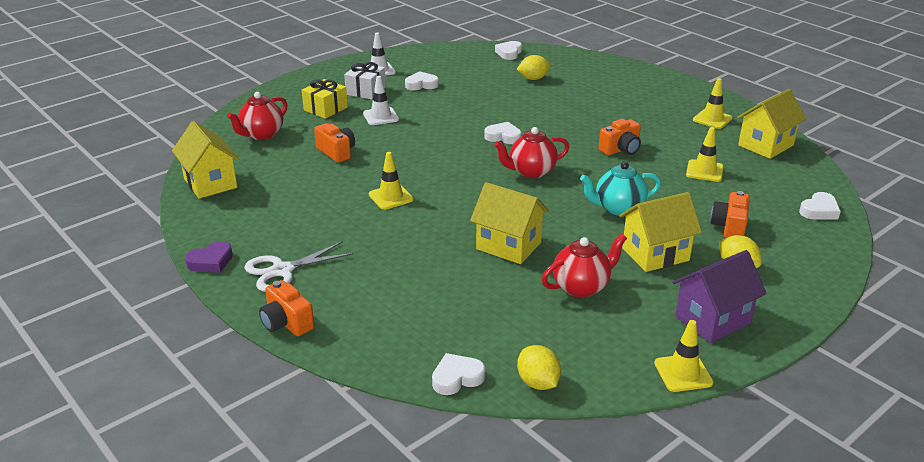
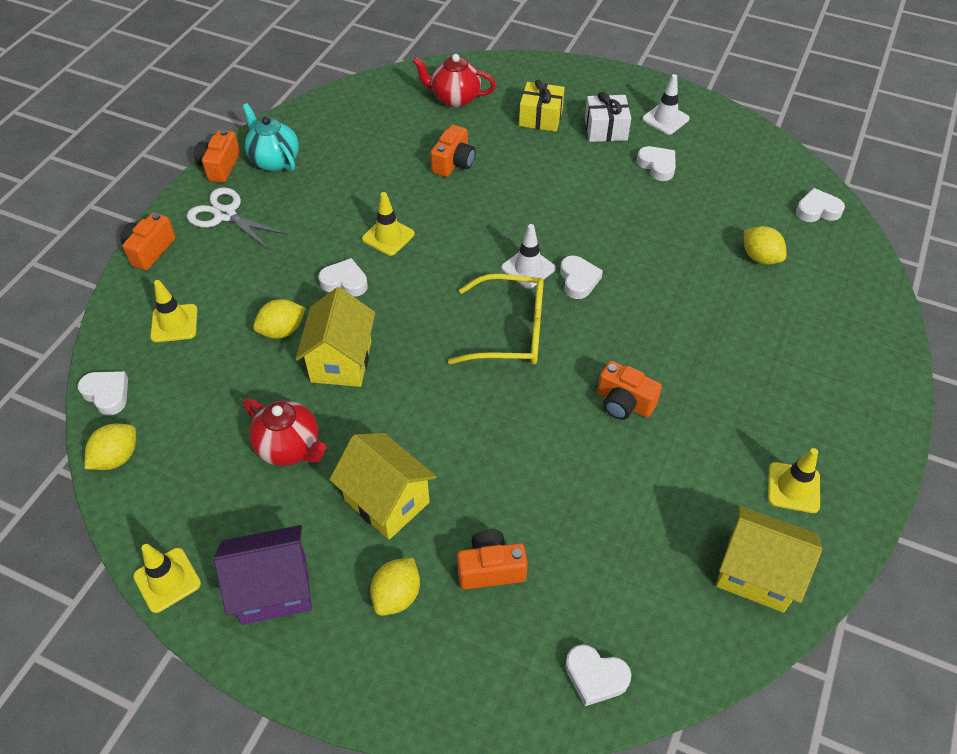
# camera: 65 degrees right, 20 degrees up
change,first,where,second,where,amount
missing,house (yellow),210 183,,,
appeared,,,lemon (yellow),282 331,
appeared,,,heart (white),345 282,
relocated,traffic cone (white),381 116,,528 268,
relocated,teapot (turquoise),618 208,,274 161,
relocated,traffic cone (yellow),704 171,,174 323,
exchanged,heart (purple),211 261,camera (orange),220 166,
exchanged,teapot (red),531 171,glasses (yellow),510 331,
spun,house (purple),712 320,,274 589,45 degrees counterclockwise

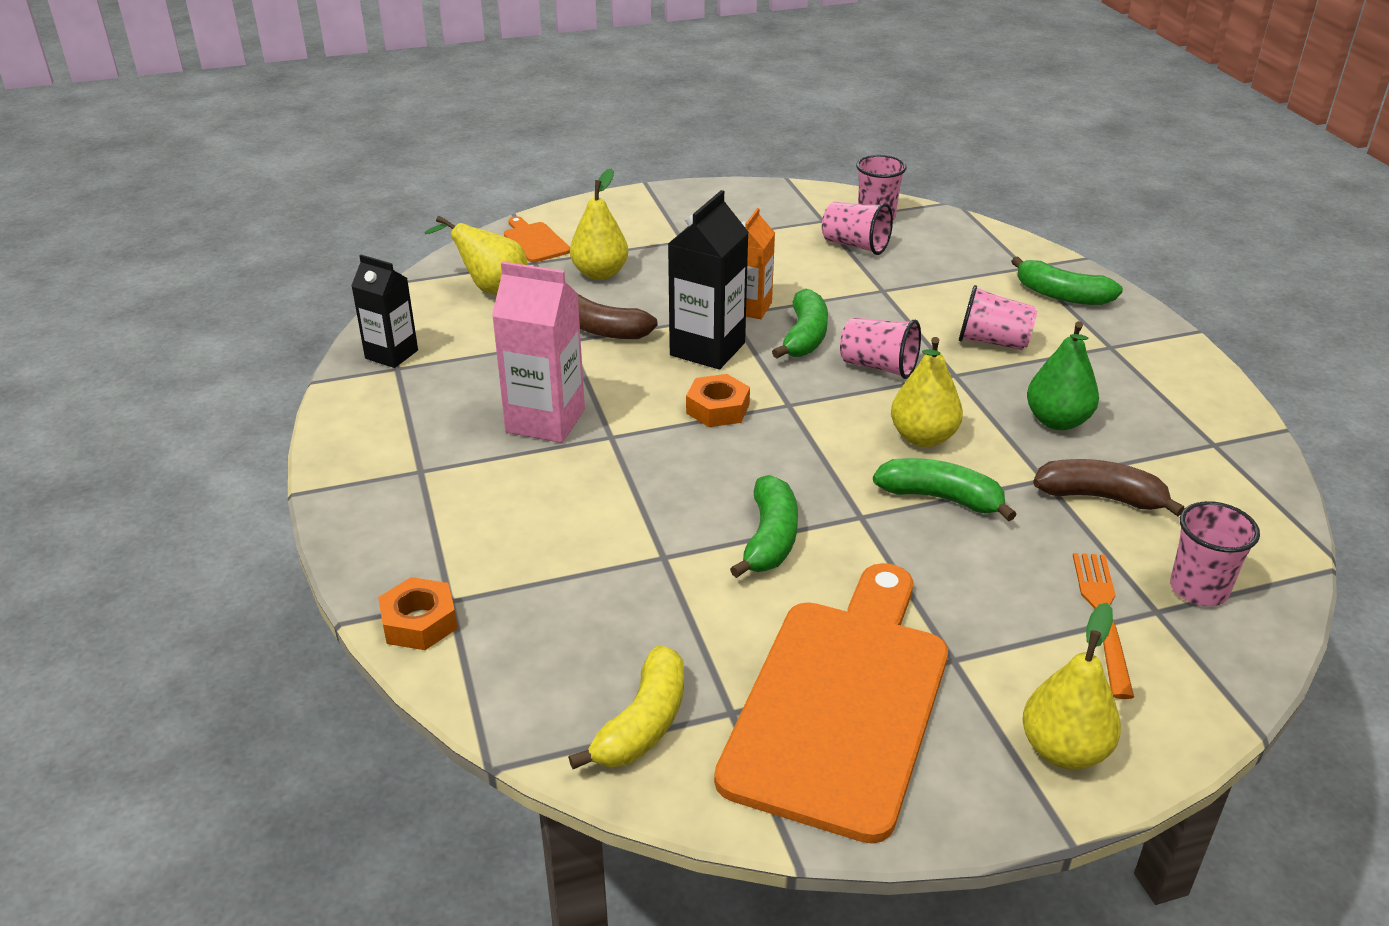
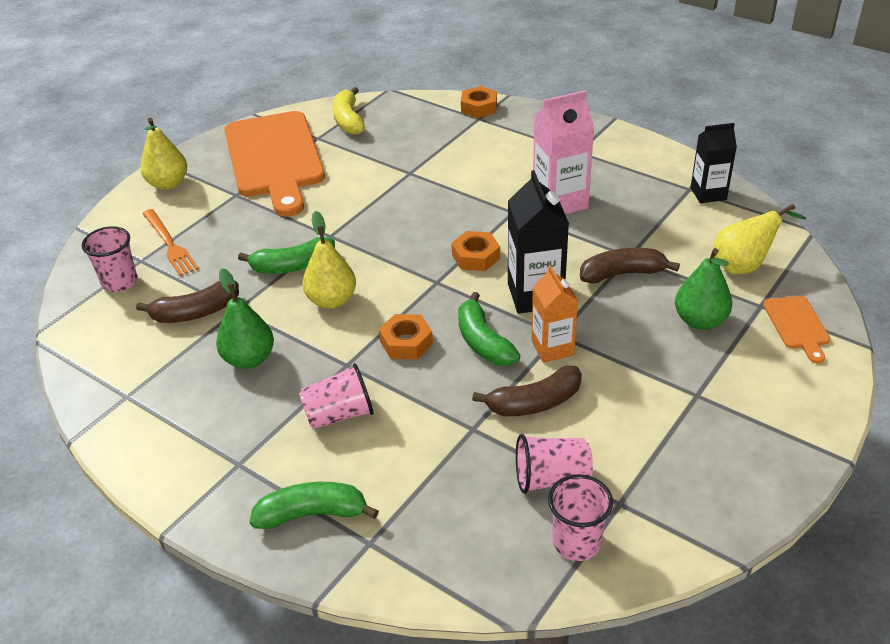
# camera: 145 degrees right, 5 degrees up
change,first,where,second,where,amount
missing,banana (green),770 539,,,
appeared,,,banana (brown),534 403,
exchanged,cup (pink),878 367,nut (orange),406 342,
colour,pear (yellow),600 273,pear (green),700 321,
spun,cutting board (orange),535 241,,797 325,60 degrees clockwise

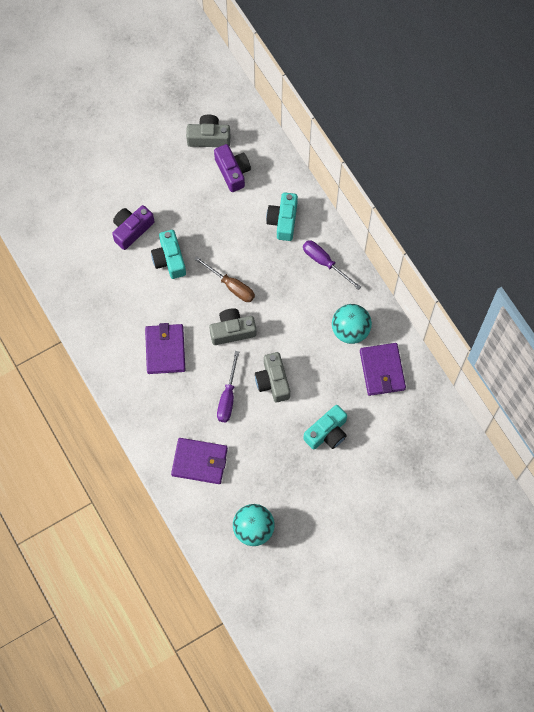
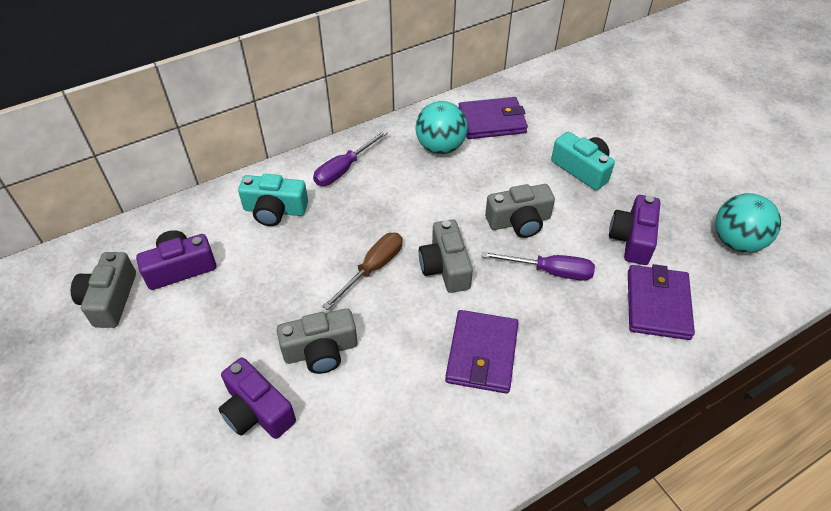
# camera: 90 degrees left, 20 degrees down
change,first,where,second,where,amount
appeared,,,camera (purple),632 239,
colour,camera (turquoise),169 259,camera (grey),321 350,
spun,wallet (purple),165 350,,482 354,75 degrees counterclockwise

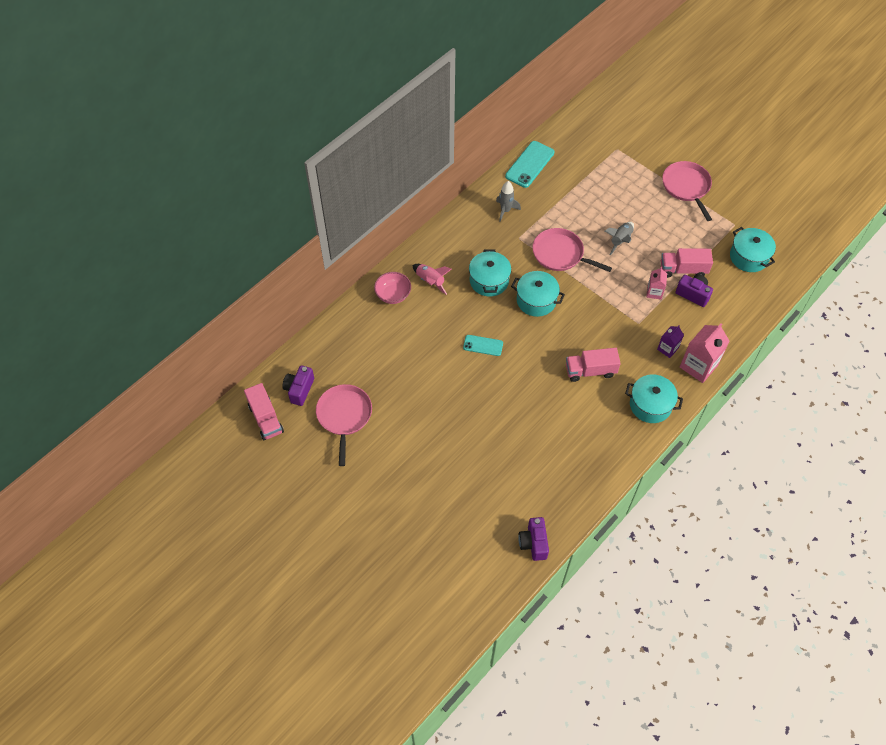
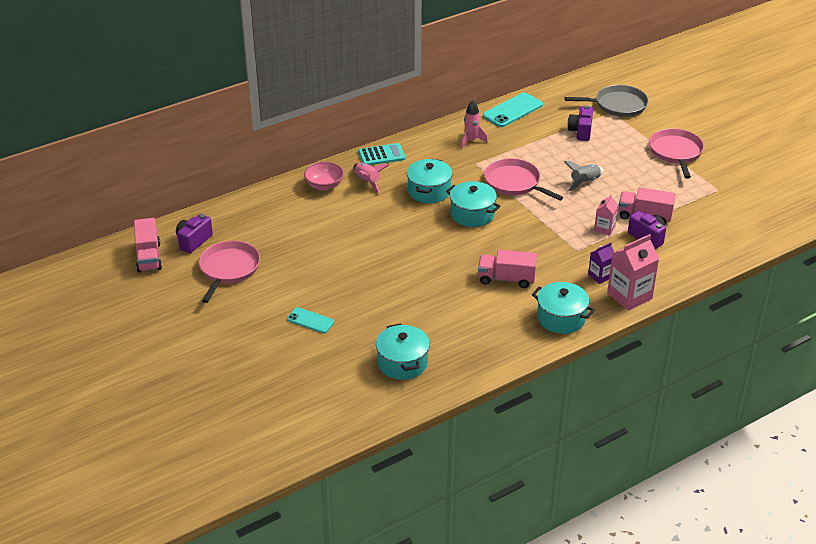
# camera: 15 degrees right, 20 degrees down
change,first,where,second,where,amount
appeared,,,calculator (turquoise),381 155,
appeared,,,pan (grey),617 105,
relocated,phone (turquoise),483 345,,310 320,
relocated,camera (purple),533 543,,580 131,
relocated,pot (turquoise),748 257,,402 363,
colour,rocket (grey),505 210,rocket (pink),471 141,

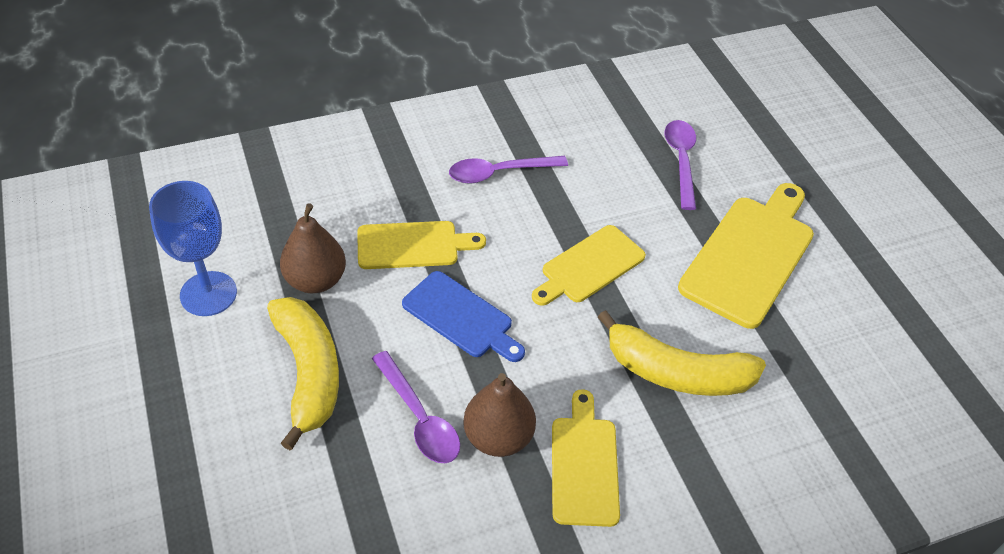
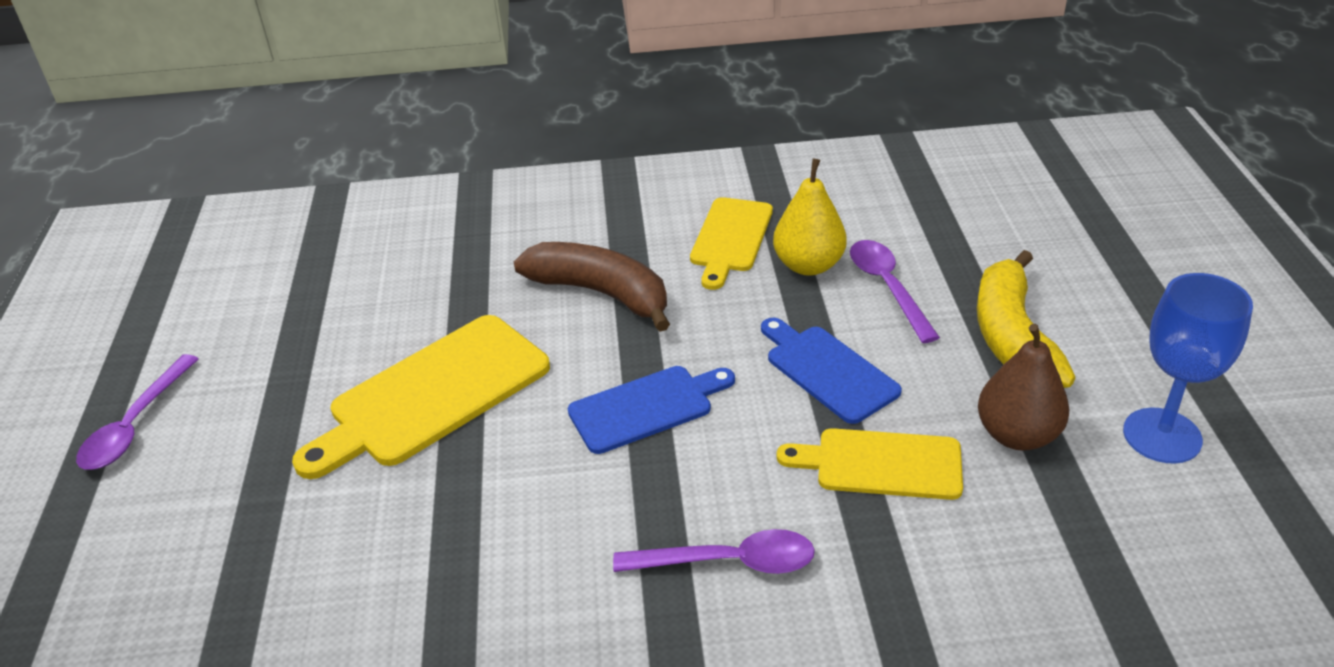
# camera: 160 degrees left, 10 degrees down
change,first,where,second,where,amount
relocated,spoon (purple),681 160,,135 425,
colour,pear (brown),498 437,pear (yellow),808 265,
colour,cutting board (yellow),589 266,cutting board (blue),646 407,
colour,banana (yellow),676 372,banana (brown),601 293,

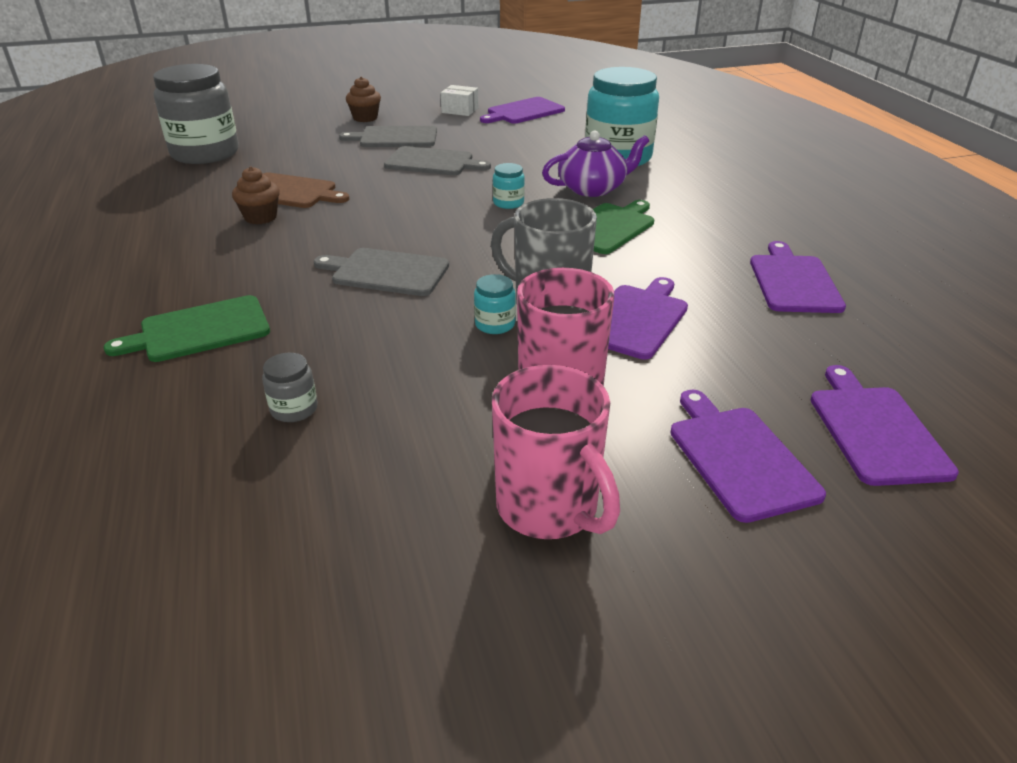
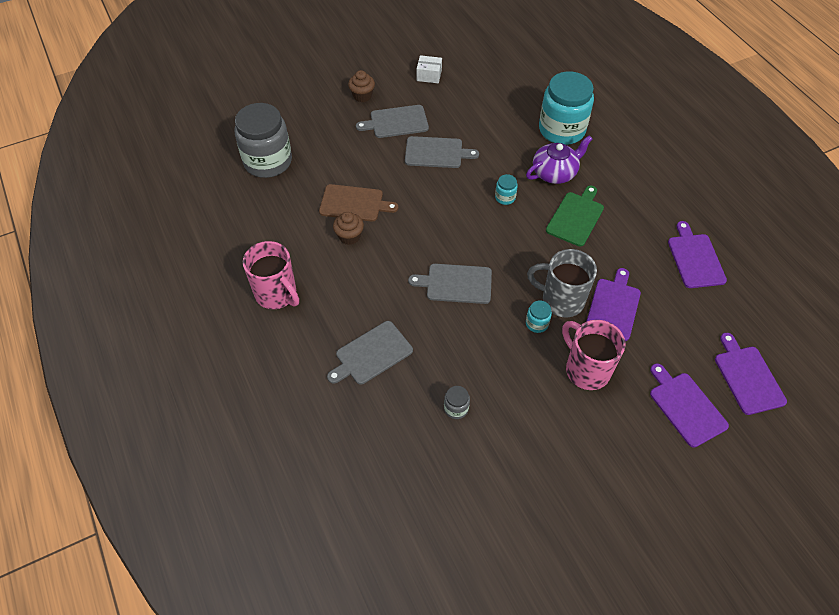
# camera: 10 degrees left, 20 degrees up
change,first,where,second,where,amount
missing,cutting board (purple),523 112,,,
relocated,mug (pink),549 508,,277 294,
colour,cutting board (green),199 330,cutting board (grey),371 354,

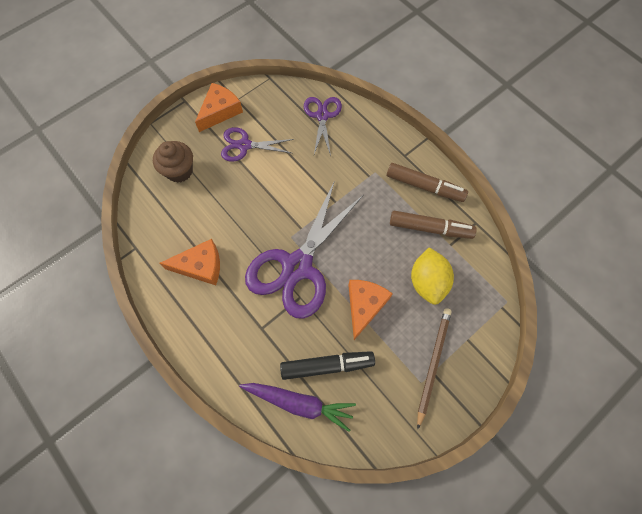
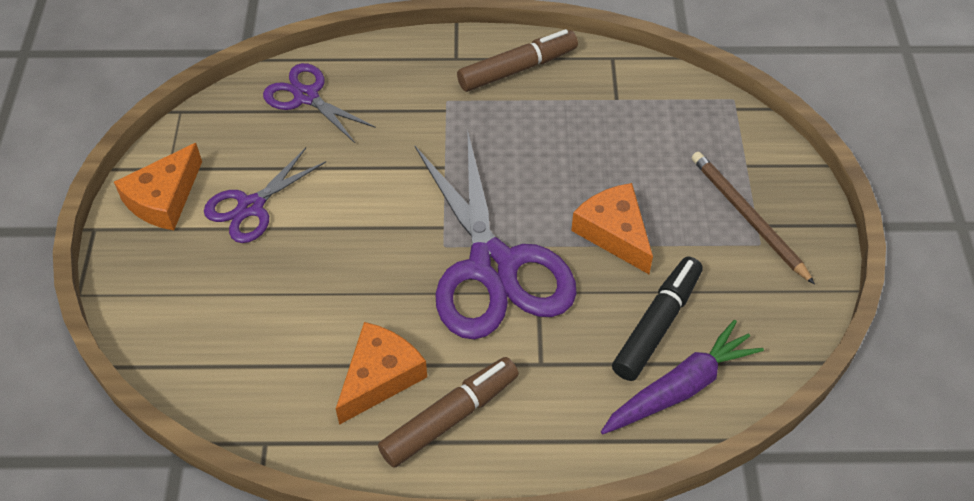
# camera: 50 degrees left, 15 degrees down
change,first,where,second,where,amount
missing,cupcake (brown),179 171,,,
missing,lemon (yellow),427 282,,,
relocated,marker (brown),430 228,,450 417,
spun,cheese (orange),220 111,,164 199,135 degrees counterclockwise

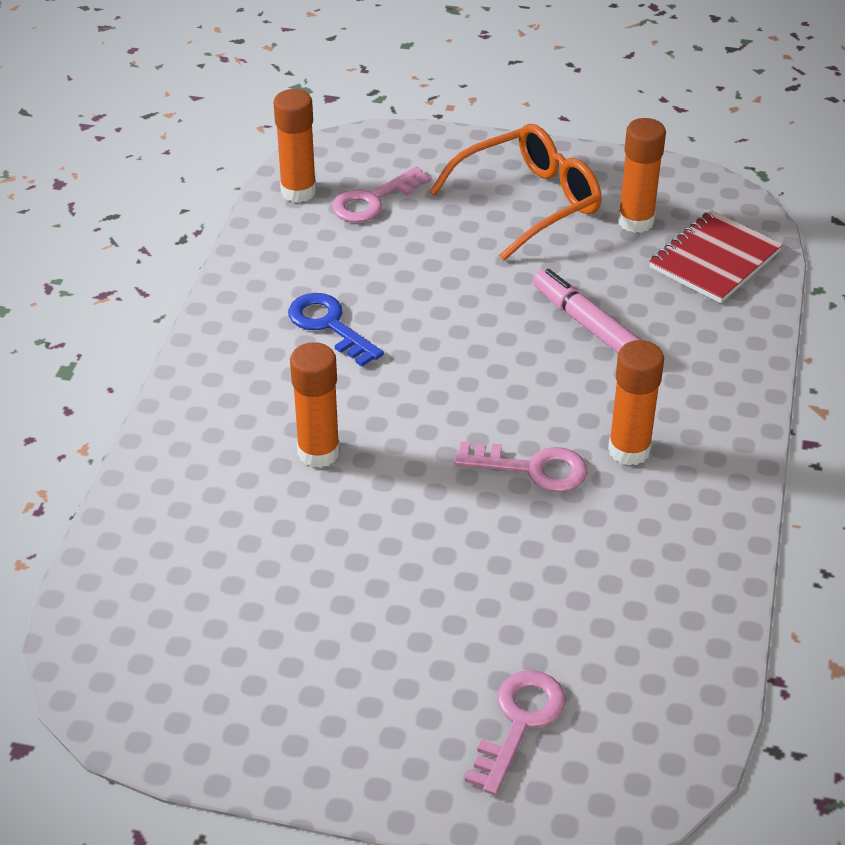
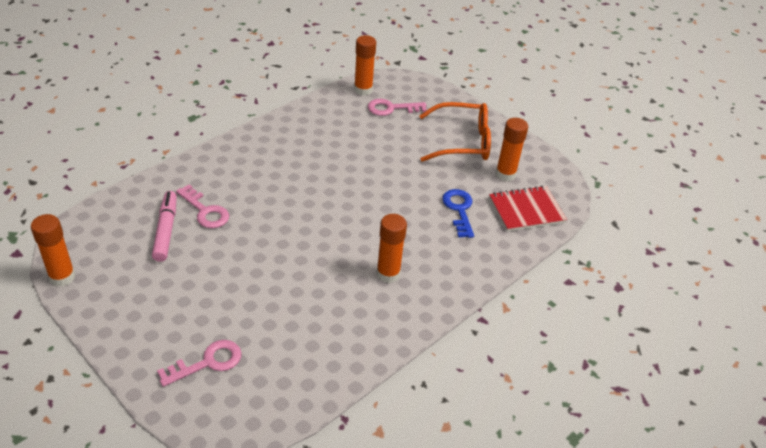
# camera: 30 degrees right, 0 degrees up
change,first,where,second,where,amount
relocated,key (blue),329 326,,459 210,
relocated,glue stick (orange),318 452,,62 277,
relocated,key (pink),532 468,,205 211,
relocated,marker (pink),588 325,,166 231,

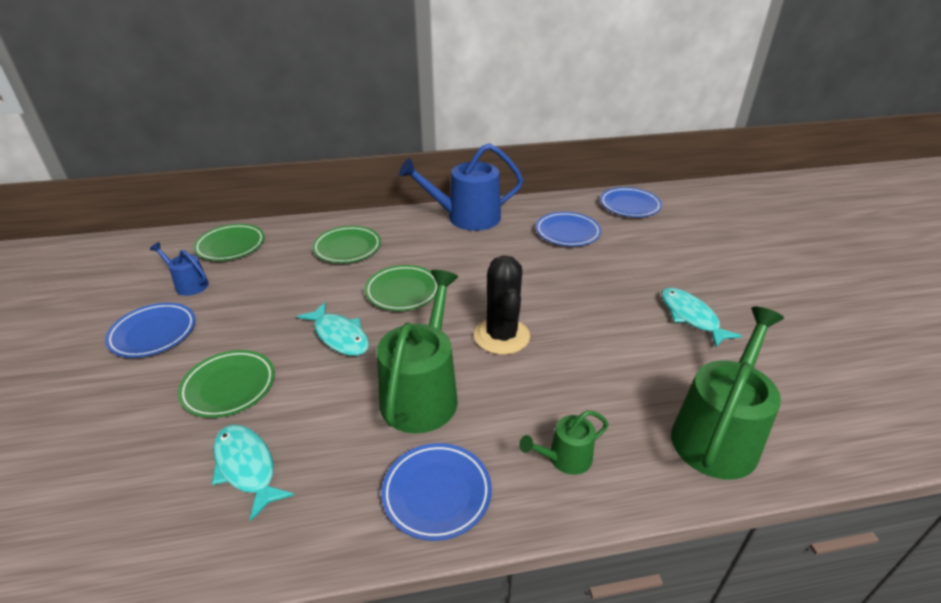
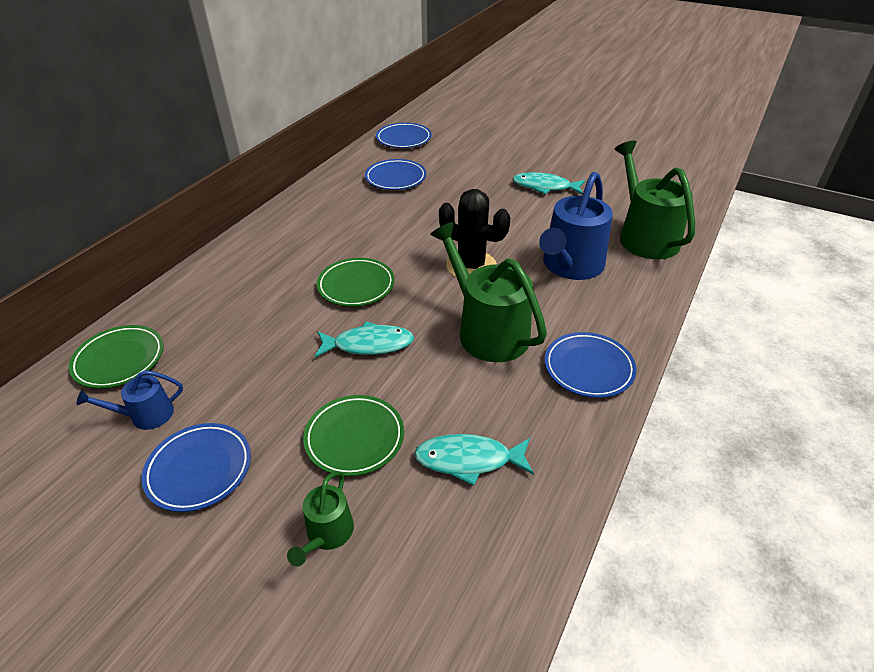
# camera: 50 degrees left, 5 degrees up
change,first,where,second,where,amount
missing,plate (green),347 248,,,
relocated,watering can (blue),467 217,,570 266,
relocated,watering can (green),565 458,,327 534,

